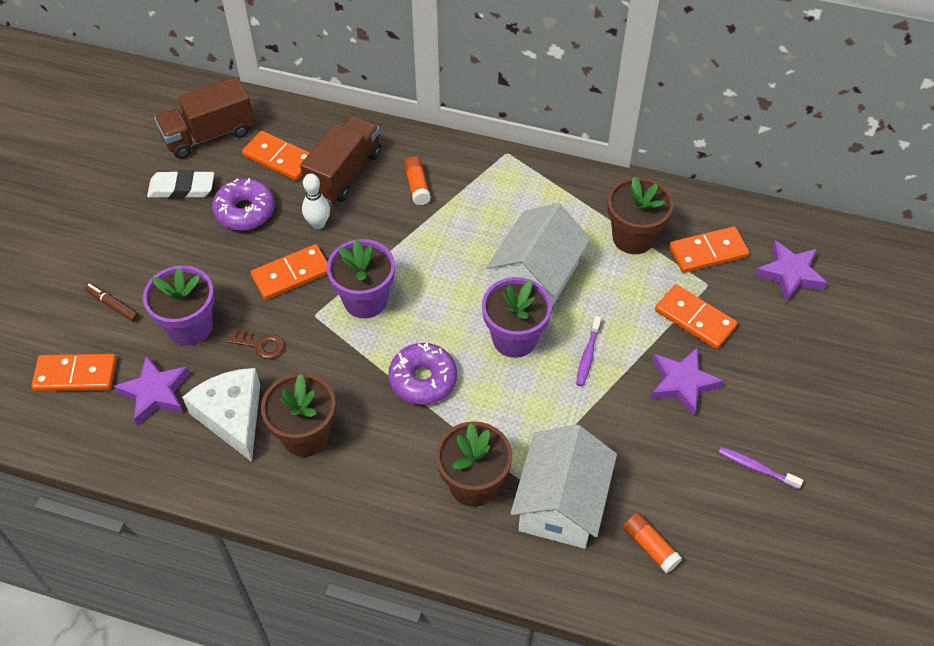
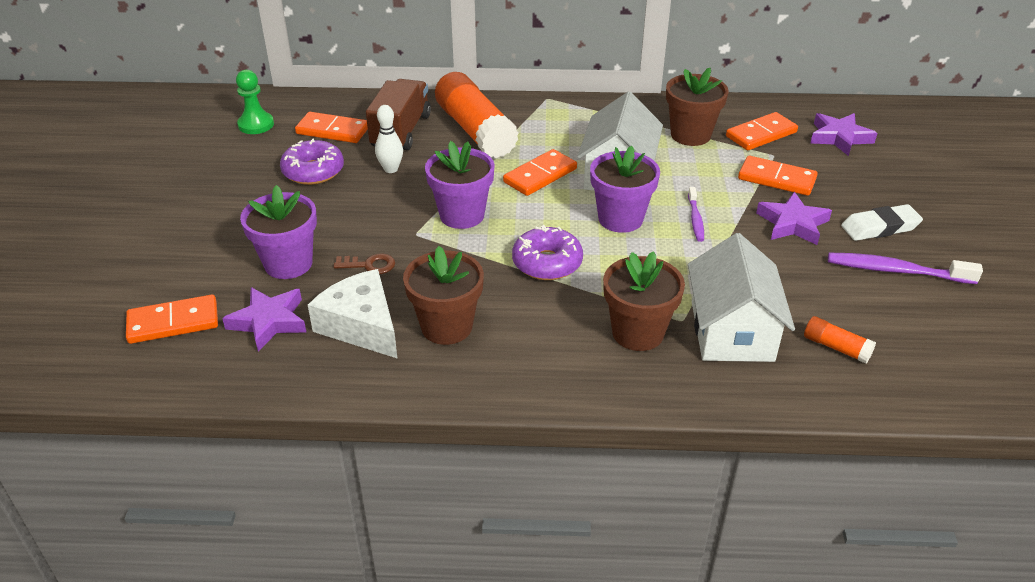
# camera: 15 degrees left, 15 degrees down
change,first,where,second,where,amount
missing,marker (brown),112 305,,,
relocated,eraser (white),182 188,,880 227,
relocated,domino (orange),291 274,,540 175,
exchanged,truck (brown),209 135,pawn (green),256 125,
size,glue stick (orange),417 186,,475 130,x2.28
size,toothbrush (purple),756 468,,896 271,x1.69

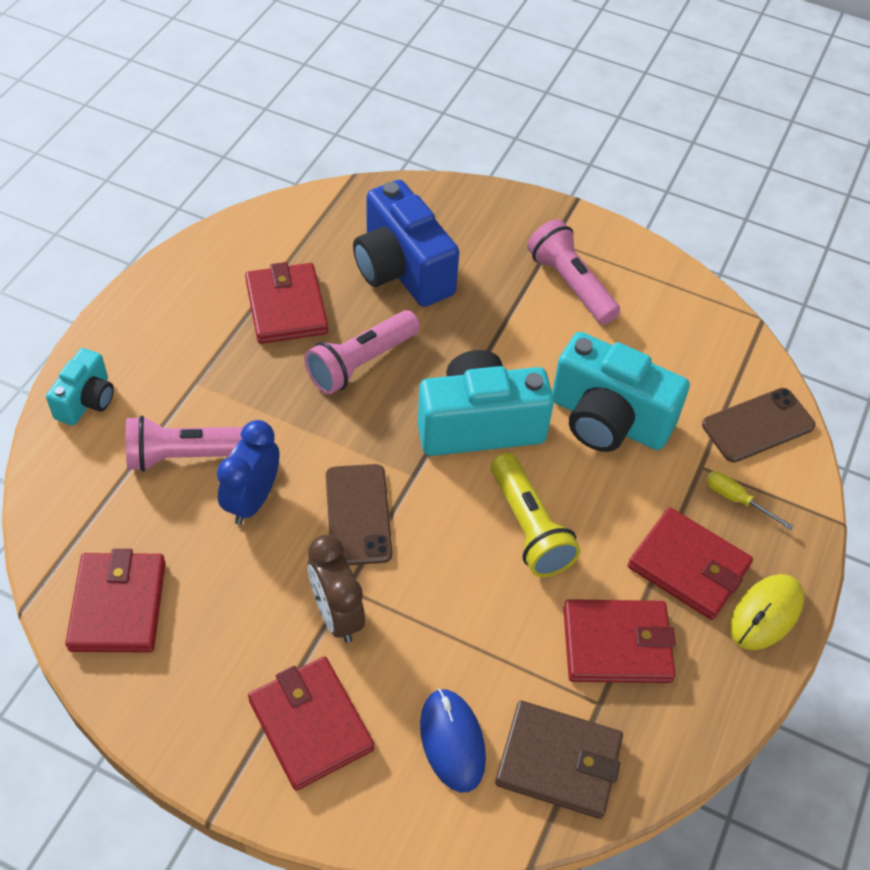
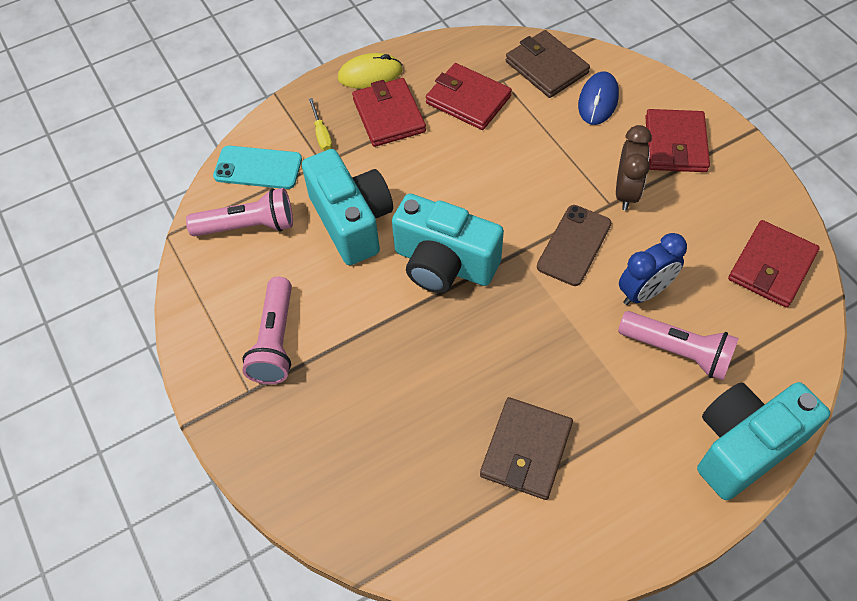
# camera: 140 degrees left, 5 degrees up
change,first,where,second,where,amount
missing,camera (blue),402 270,,,
missing,flashlight (yellow),529 527,,,
relocated,flashlight (pink),361 363,,248 226,
colour,wallet (red),286 307,wallet (brown),526 450,
colour,phone (brown),758 425,phone (turquoise),258 168,
size,camera (turquoise),86 400,,744 446,x1.83

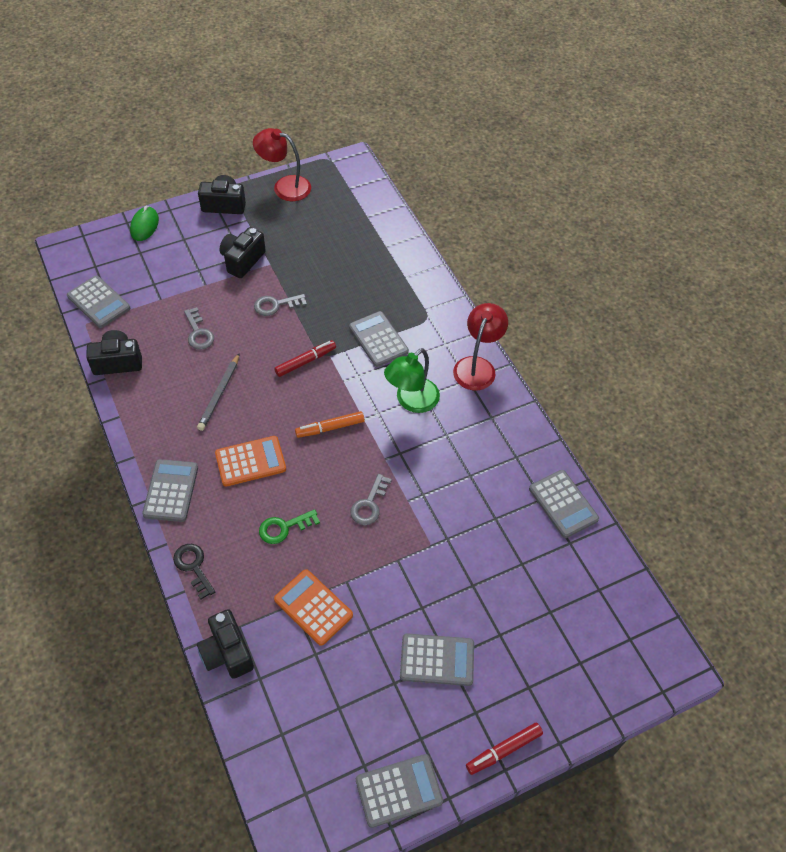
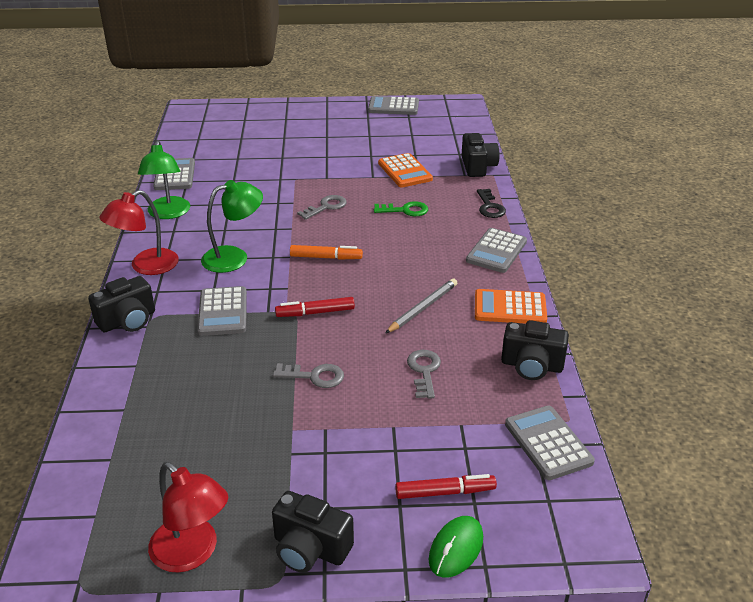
# camera: 155 degrees left, 20 degrees down
change,first,where,second,where,amount
missing,calculator (grey),437 660,,,
appeared,,,lamp (green),168 213,
relocated,calculator (orange),250 461,,510 308,
relocated,camera (black),242 260,,128 321,
relocated,marker (red),503 750,,445 492,

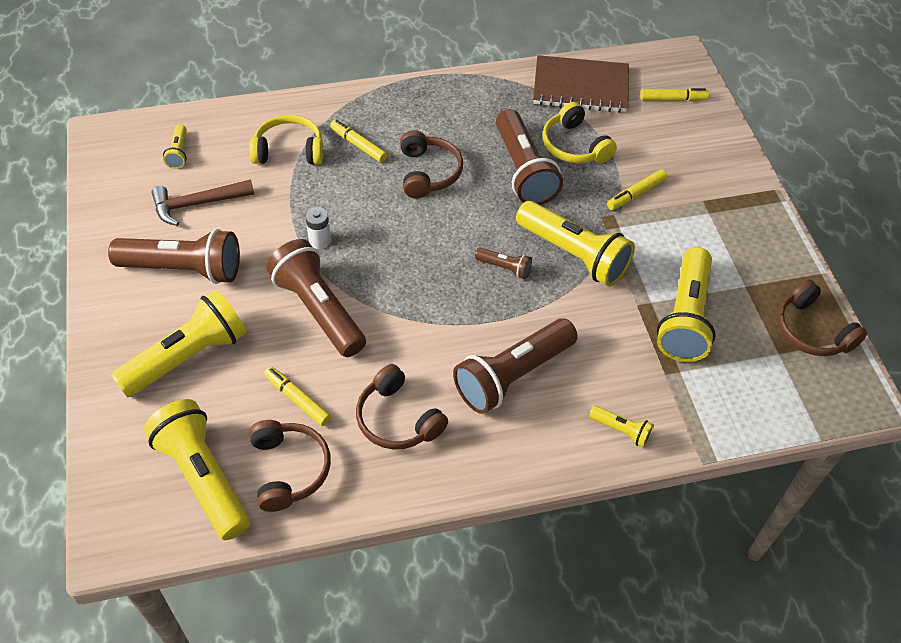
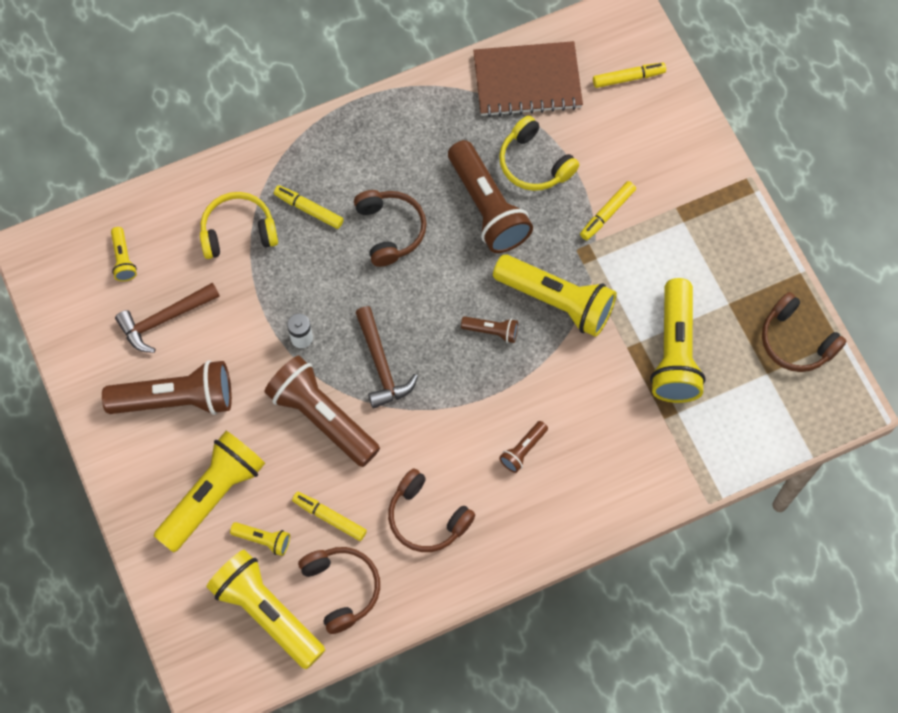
# camera: 10 degrees left, 15 degrees up
change,first,where,second,where,amount
appeared,,,hammer (brown),381 365,
relocated,flashlight (yellow),621 430,,263 539,
size,flashlight (brown),513 376,,523 450,x0.46

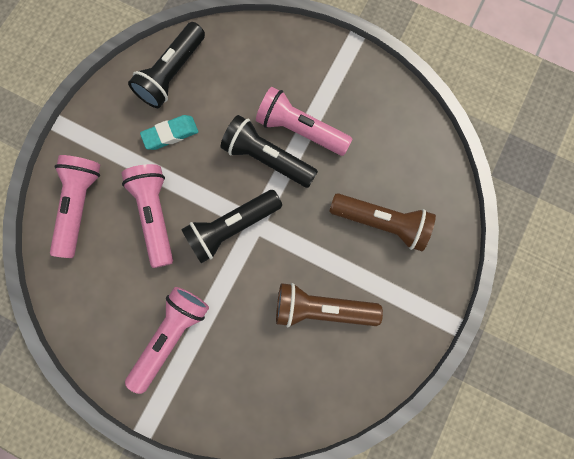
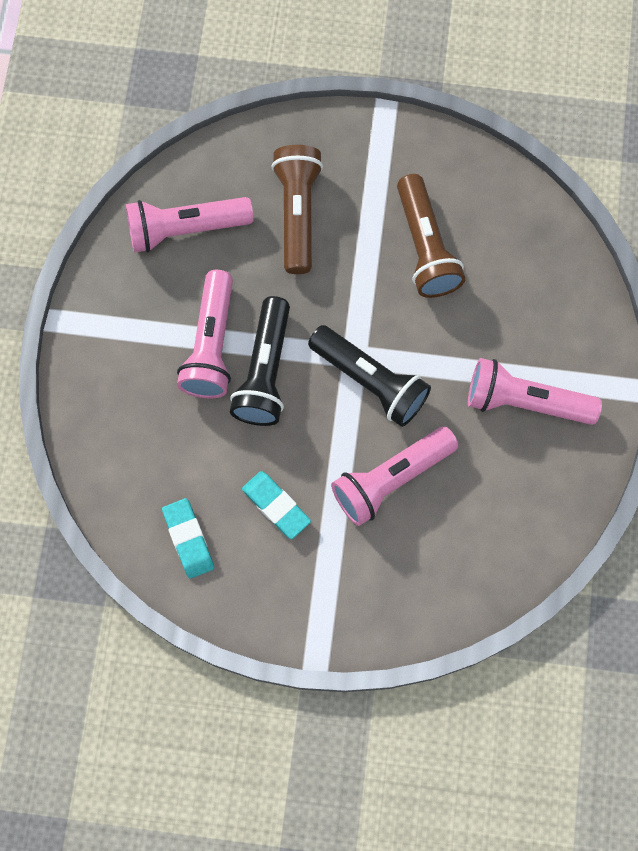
# camera: 110 degrees left, 5 degrees down
change,first,where,second,where,amount
relocated,flashlight (pink),80 206,,185 229,
exchanged,flashlight (black),172 74,eraser (turquoise),188 539,

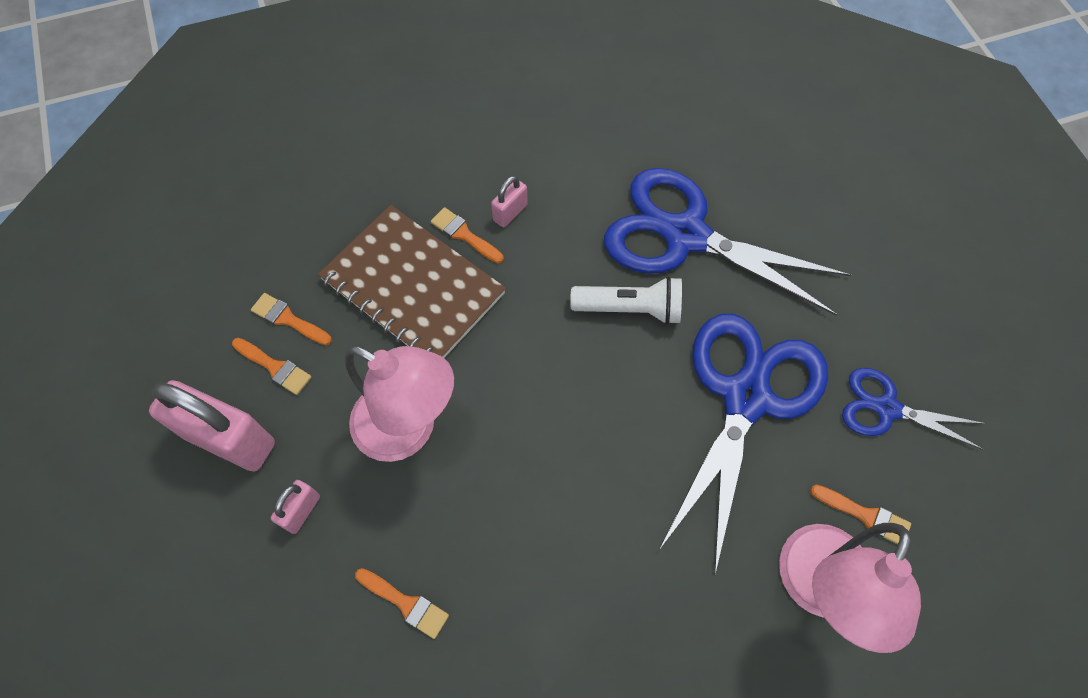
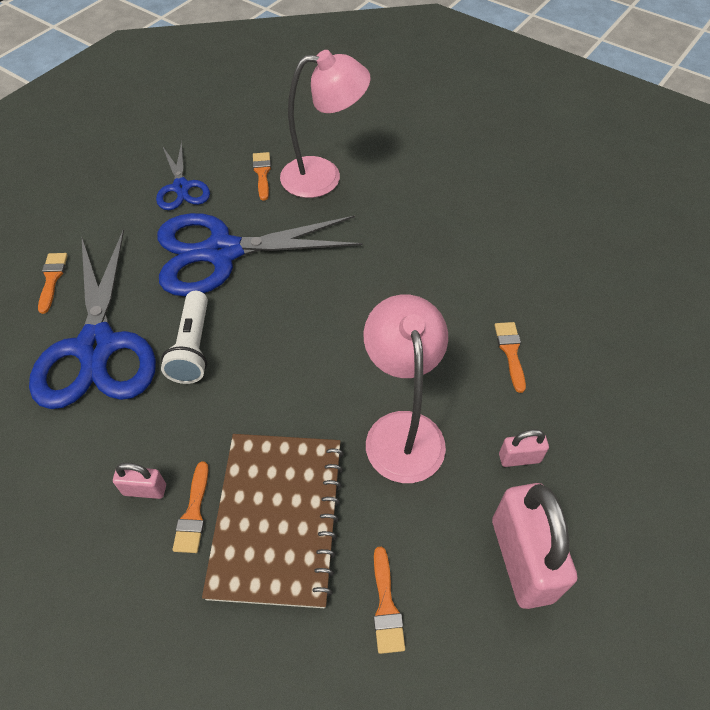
# camera: 125 degrees left, 10 degrees down
change,first,where,second,where,amount
relocated,brush (orange),275 367,,52 279,
spun,flashlight (white),630 309,,193 347,150 degrees counterclockwise

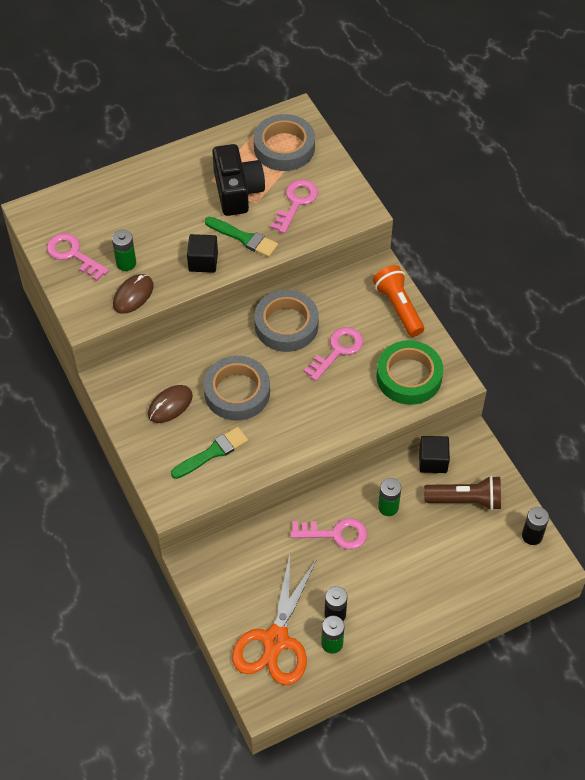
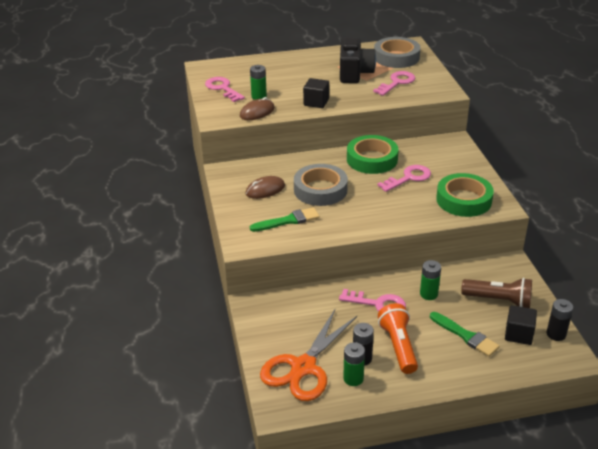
# camera: 15 degrees right, 20 degrees down
change,first,where,second,where,amount
relocated,brush (green),244 238,,466 336,
relocated,flashlight (orange),398 307,,398 346,
relocated,cube (black),433 461,,518 334,
colour,tape (grey),286 325,tape (green),372 159,

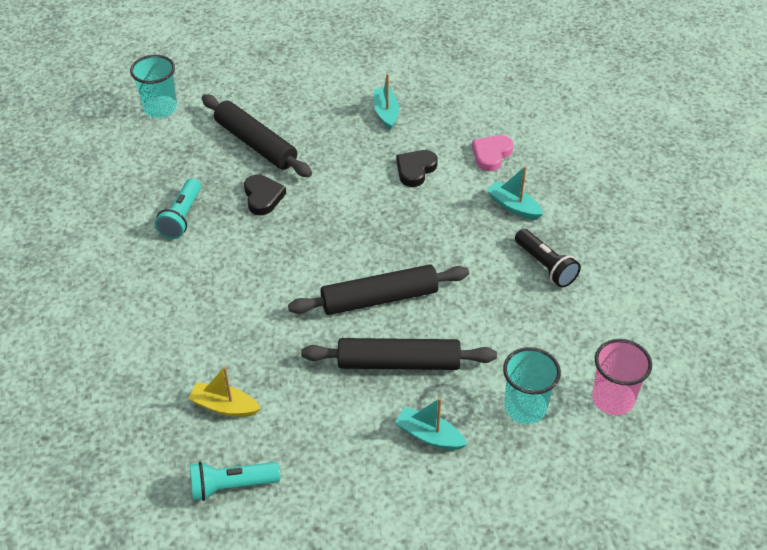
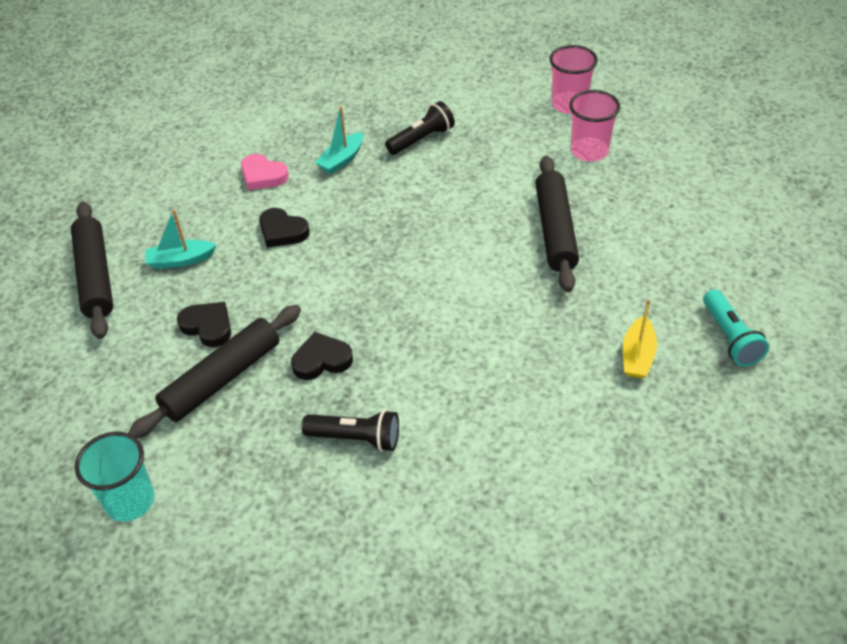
# camera: 90 degrees left, 0 degrees up
change,first,where,second,where,amount
missing,boat (turquoise),429 436,,,
appeared,,,heart (black),208 326,
relocated,rolling pin (black),379 298,,95 276,
colour,flashlight (turquoise),182 217,flashlight (black),356 438,
colour,cup (turquoise),525 407,cup (pink),589 151,

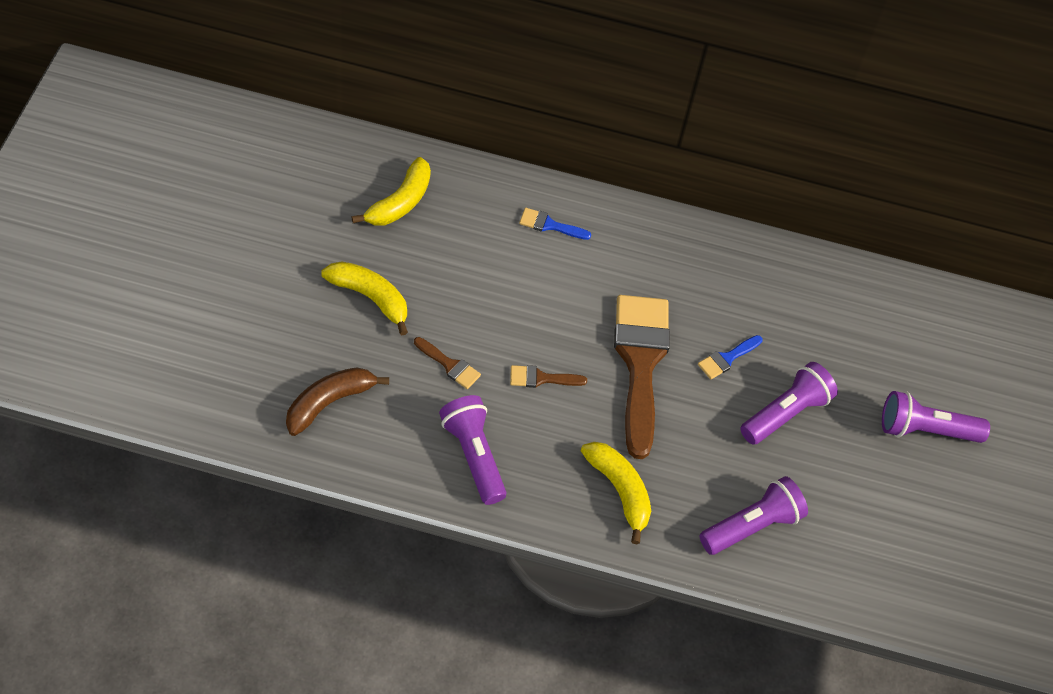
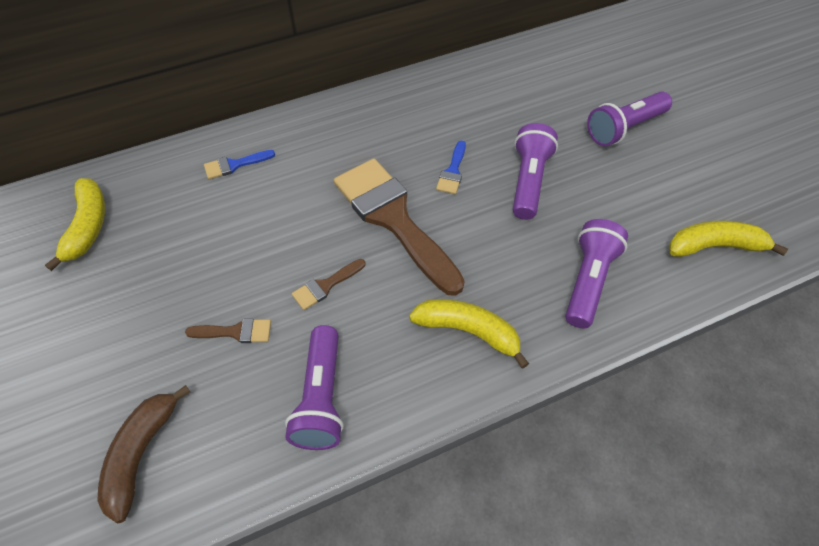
# camera: 30 degrees left, 0 degrees up
change,first,where,second,where,amount
relocated,banana (yellow),370 297,,714 246,
spun,flashlight (purple),473 456,,321 397,120 degrees counterclockwise

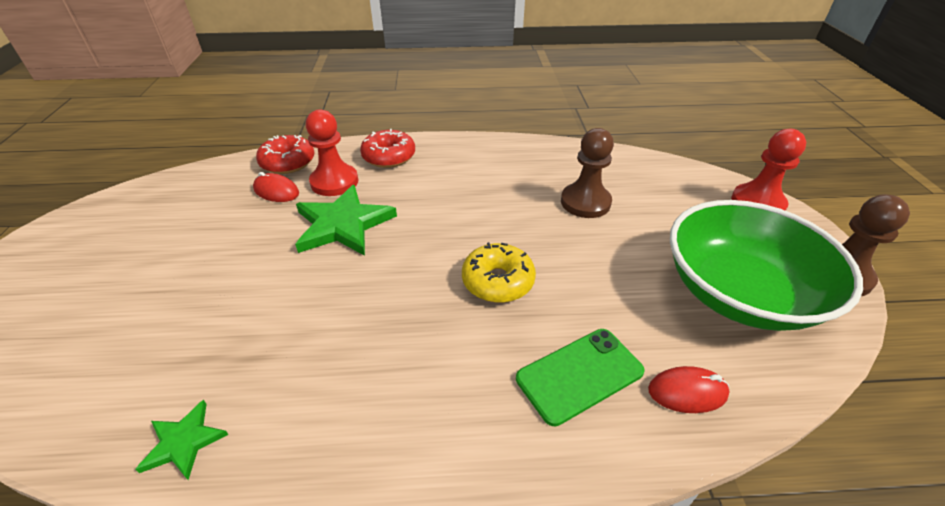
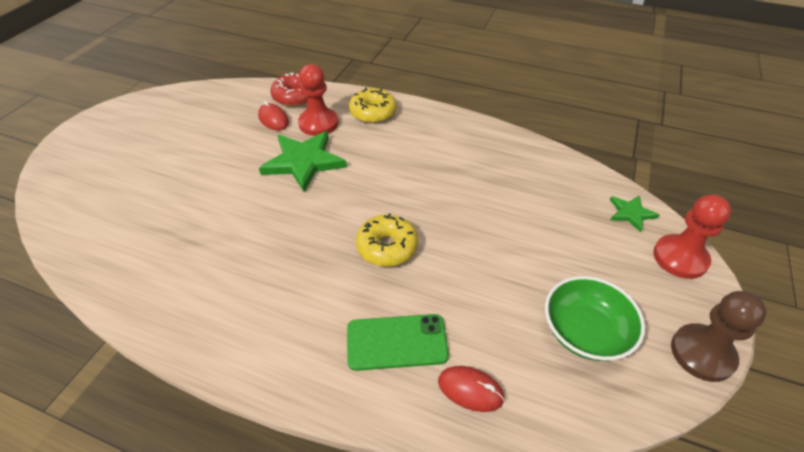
# camera: 25 degrees right, 5 degrees up
change,first,where,second,where,amount
missing,pawn (brown),585 202,,,
relocated,star (green),184 442,,631 213,
colour,donut (red),389 157,donut (yellow),373 112,
size,bowl (green),739 292,,585 332,x0.60

